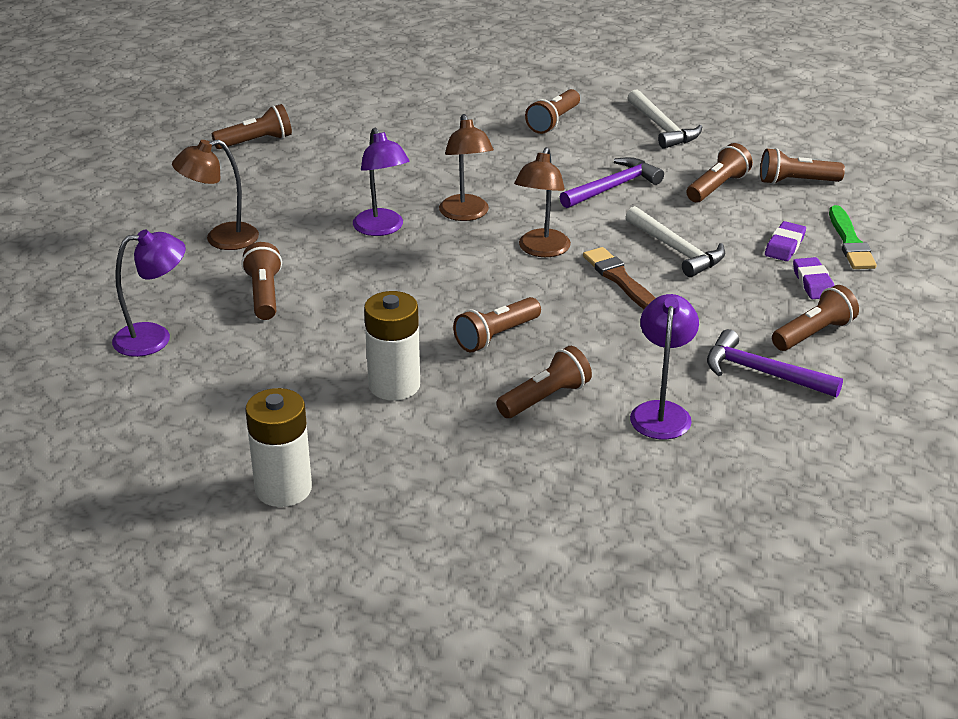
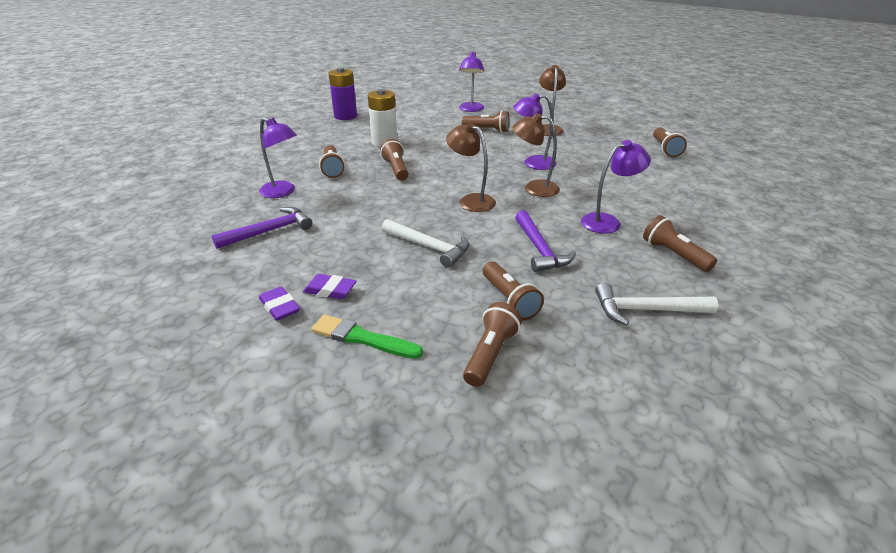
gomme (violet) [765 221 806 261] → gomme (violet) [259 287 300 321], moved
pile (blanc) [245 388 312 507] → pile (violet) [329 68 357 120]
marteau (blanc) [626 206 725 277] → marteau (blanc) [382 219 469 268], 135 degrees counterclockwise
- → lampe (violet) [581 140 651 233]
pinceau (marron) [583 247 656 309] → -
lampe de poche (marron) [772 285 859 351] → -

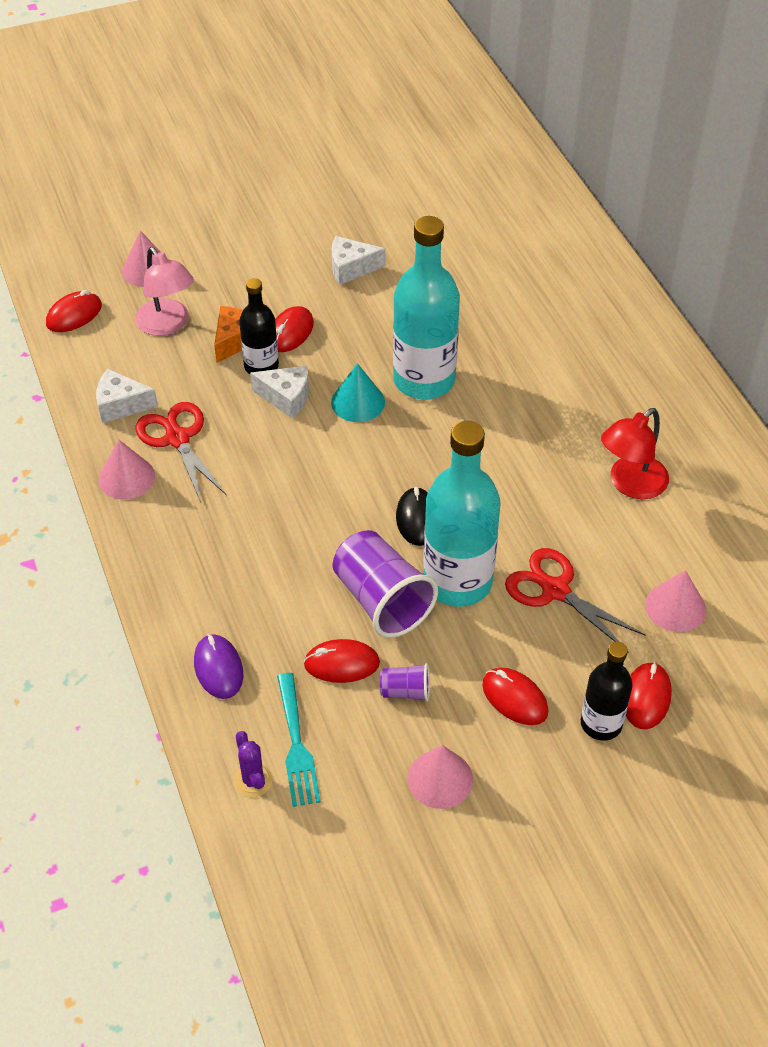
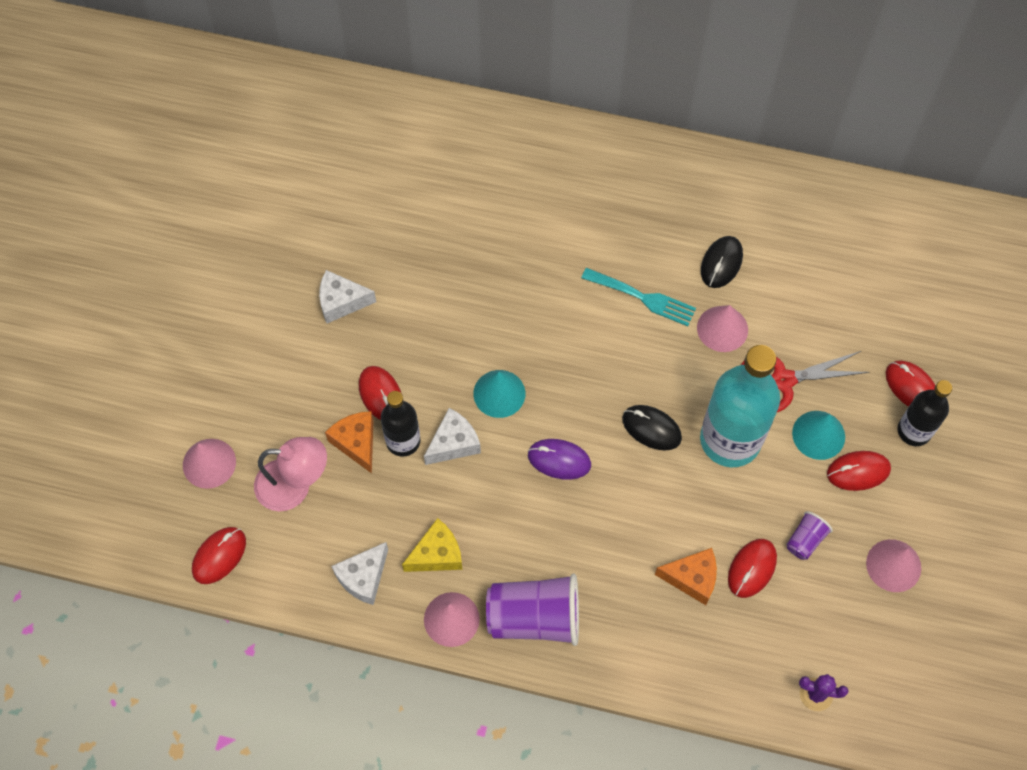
souris (rouge) [46 290 102 332] → souris (rouge) [192 527 246 584], 45 degrees clockwise
fromage (blanc) [332 236 385 285] → fromage (blanc) [319 270 376 323], 60 degrees clockwise
ciseaux (rouge) [136 402 227 502] → fromage (jaune) [402 518 462 572]
gobelet (violet) [332 530 438 638] → gobelet (violet) [486 573 579 646], moved
souris (violet) [194 634 243 699] → souris (violet) [528 439 591 480], moved
fourchette (turquoise) [277 673 321 807] → fourchette (turquoise) [582 268 696 326], moved
- → fromage (orange) [655 548 717 605]
cône (rose) [645 570 706 632] → cône (rose) [697 305 748 352], moved
lampe (rouge) [601 408 669 499] → souris (noir) [701 236 743 288]
- → cône (turquoise) [792 411 845 460]
bouteille (turquoise) [393 216 460 399] → -

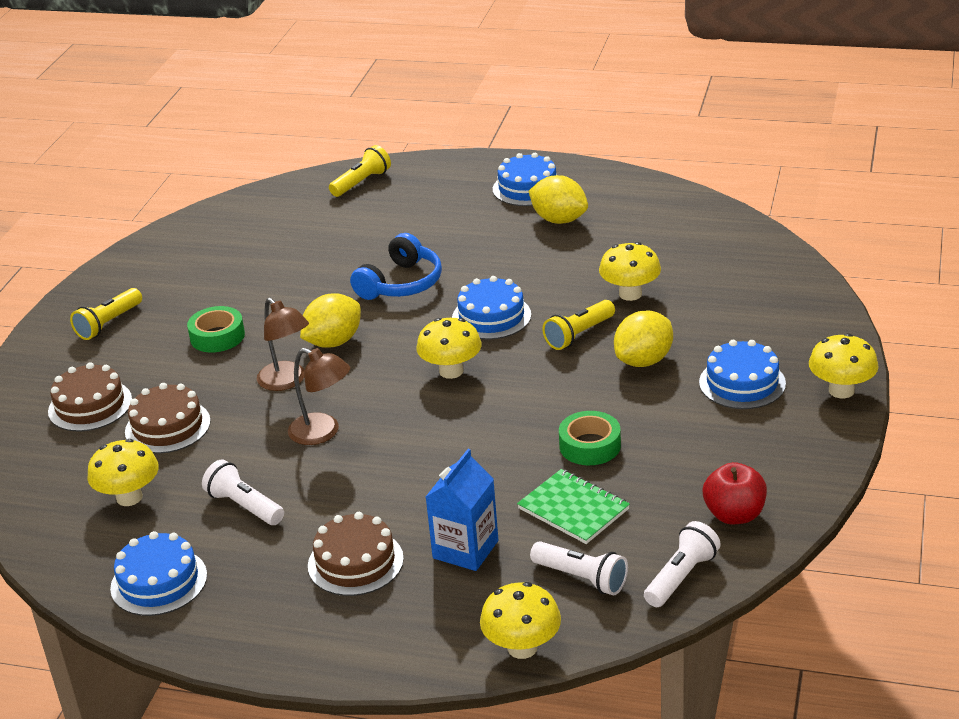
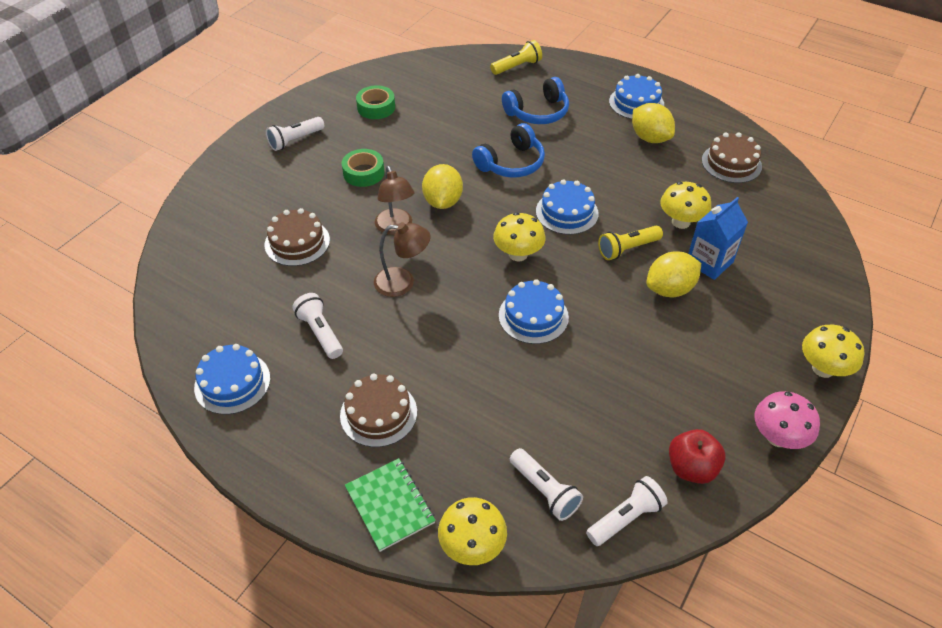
lampe de poche (jaune) [70 288 142 340] → lampe de poche (blanc) [266 117 325 151]
carnet (vert) [517 469 630 544] → carnet (vert) [345 458 436 552], moved
ruban adhésif (vert) [559 411 621 465] → ruban adhésif (vert) [356 85 395 119], moved
lampe (marron) [288 348 350 445] → lampe (marron) [374 222 431 297], 45 degrees counterclockwise
citron (jaune) [300 293 361 348] → citron (jaune) [422 164 463 209], 60 degrees counterclockwise
gâteau (bleu) [699 340 786 409] → gâteau (bleu) [499 279 569 344], moved
- → casque audio (bleu) [502 77 569 124]
brique de lait (bleu) [426 449 498 571] → brique de lait (bleu) [688 197 748 280], moved
gâteau (marron) [48 362 132 431] → gâteau (marron) [702 132 762 183], moved
- → champignon (rose) [755 391 820 449]
champignon (jaune) [87 439 159 506] → -

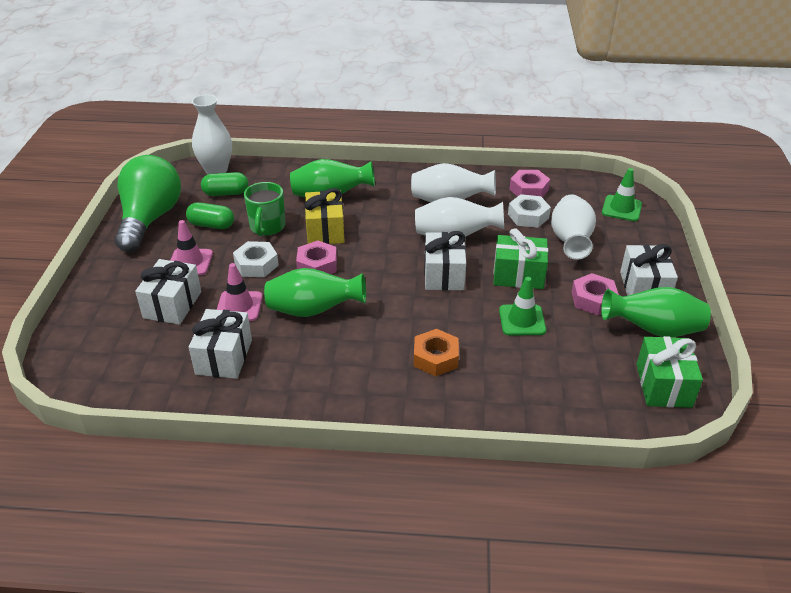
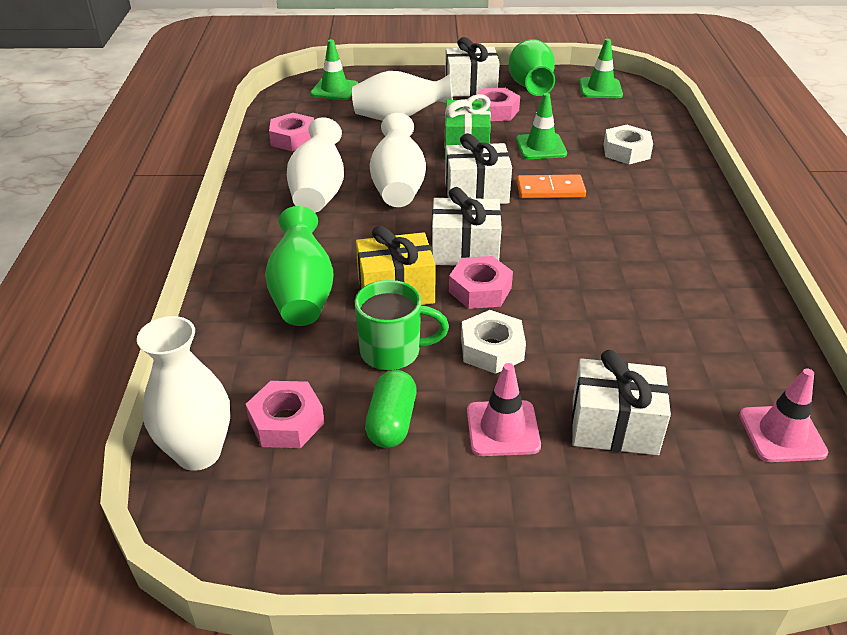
gélule (vert) [201 172 248 196] → écrou (rose) [246 381 324 448]
cadeau (blanc) [189 309 252 379] → cadeau (blanc) [432 187 502 265], moved
- → domino (orange) [516 174 586 199]
cadeau (vert) [636 336 703 408] → cône de chantier (vert) [579 39 623 98]
écrou (blanc) [508 194 551 228] → écrou (blanc) [603 125 653 164], moved
cône de chantier (rose) [217 263 263 321] → cône de chantier (rose) [739 368 828 462], moved
ampoule (vert) [114 155 181 252] → -
vase (vert) [264 268 366 317] → -
écrou (orange) [414 329 459 376] → -

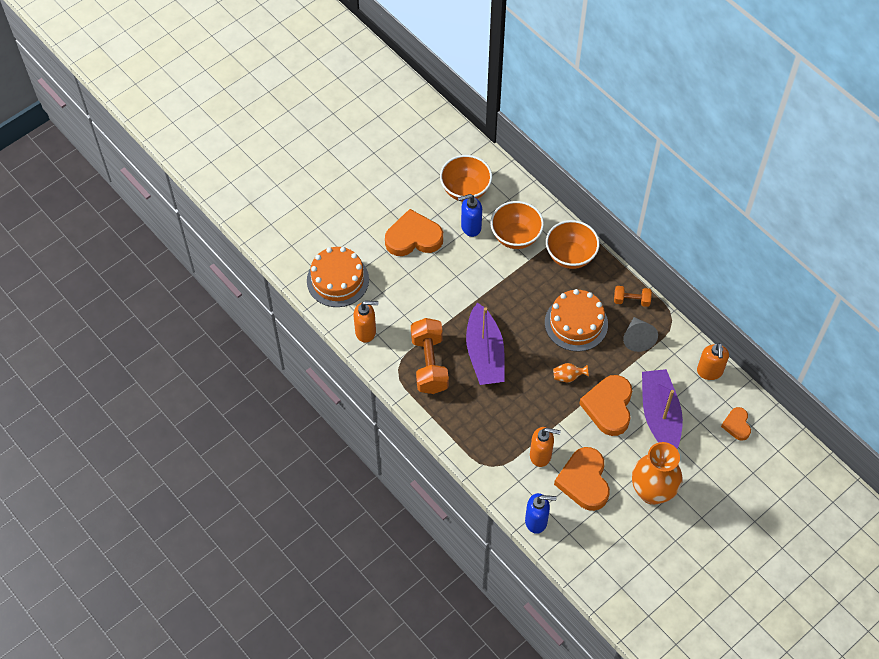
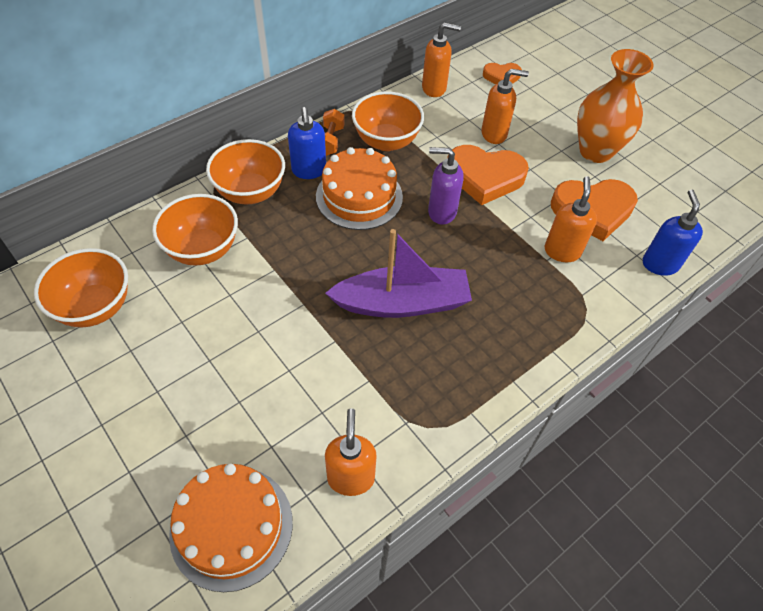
distributeur de savon (bleu) [458 194 482 237] → distributeur de savon (bleu) [288 107 326 179], moved
cône (gris) [623 317 658 352] → bol (orange) [352 91 424 151]
vase (orange) [553 363 589 382] → distributeur de savon (violet) [428 147 463 225]
bateau (violet) [642 369 683 449] → distributeur de savon (orange) [481 69 529 144]
cœur (orange) [385 209 443 256] → -
haltère (orange) [411 318 449 394] → -

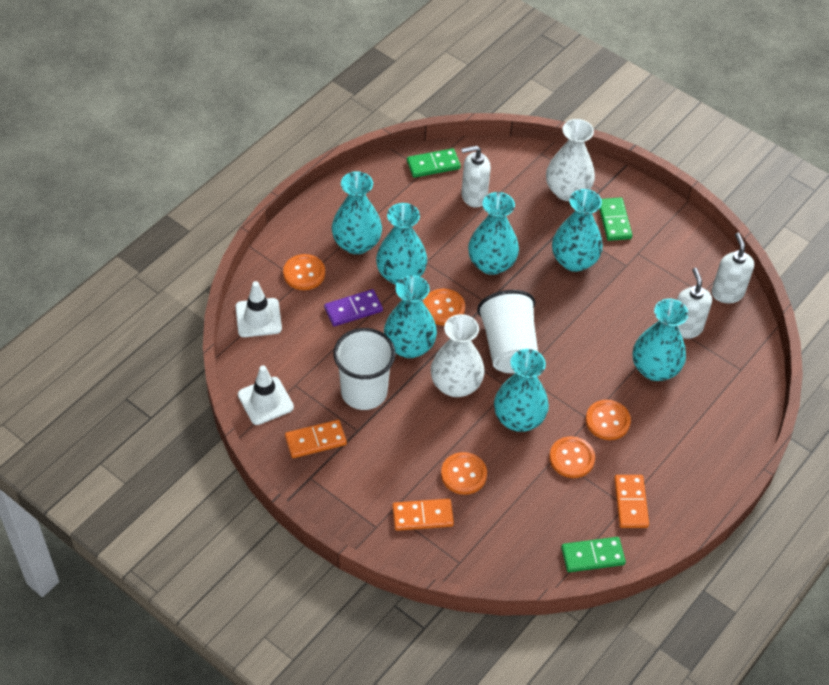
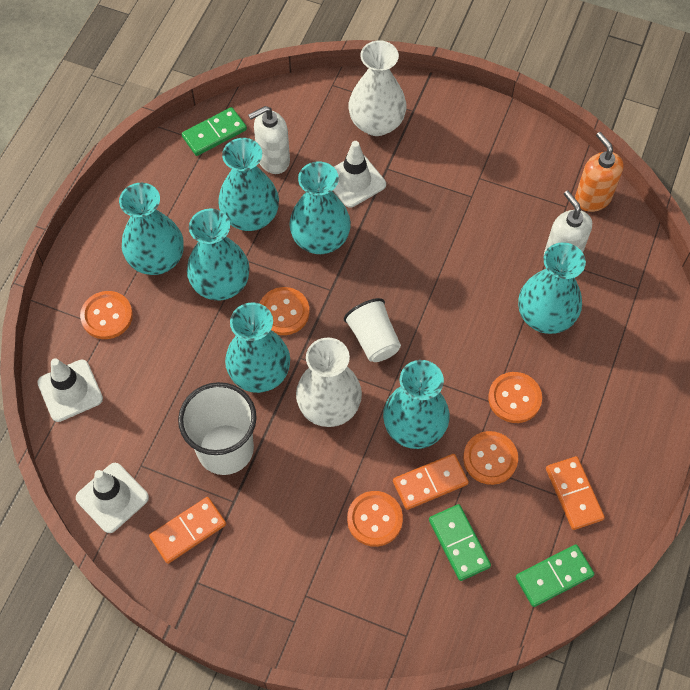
vase (turquoise) [552 189 603 272] → vase (turquoise) [218 138 279 231], moved
- → cône de chantier (blanc) [333 141 386 208]
gobelet (blanc) [477 290 538 373] → gobelet (blanc) [344 298 401 362], x0.64
domino (orange) [392 499 454 531] → domino (orange) [393 454 469 510], moved
domino (vert) [599 197 632 241] → domino (vert) [429 504 491 581], moved
distributeur de savon (blanc) [711 233 754 303] → distributeur de savon (orange) [575 132 624 212]
domino (violet) [324 289 383 326] → -

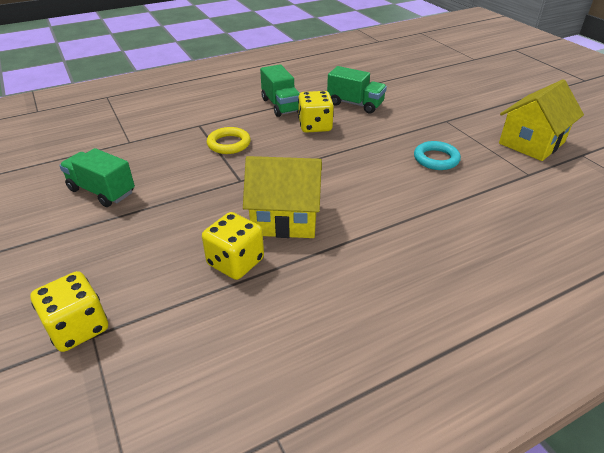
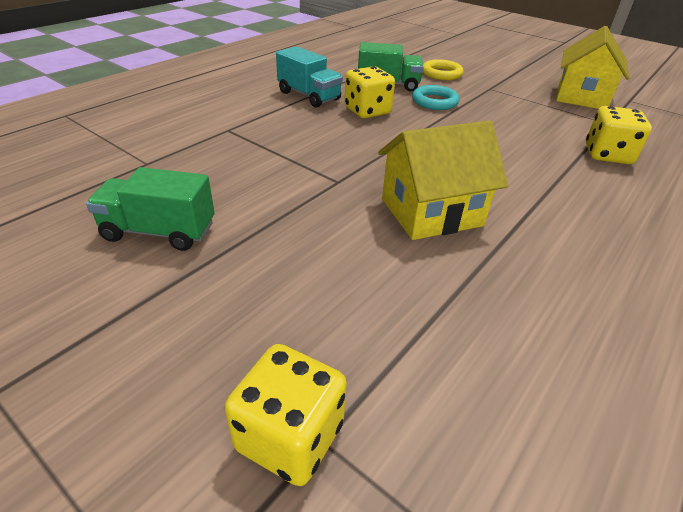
camion (vert) [260 64 300 117] → camion (turquoise) [276 46 343 108]
anneau (turquoise) [414 141 461 170] → anneau (turquoise) [412 85 460 110], moved
anneau (jaune) [207 127 251 154] → anneau (jaune) [423 59 464 80], moved
dé (jaune) [202 212 264 280] → dé (jaune) [586 106 652 164], moved

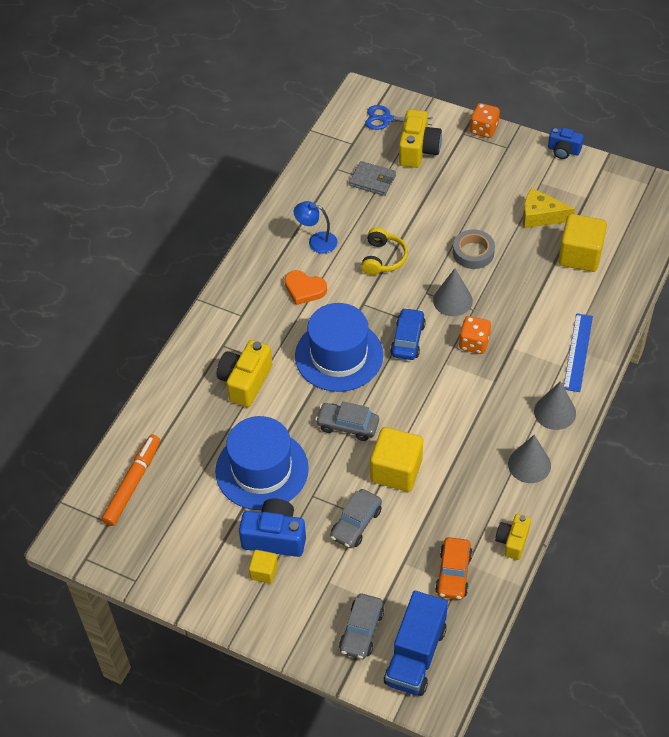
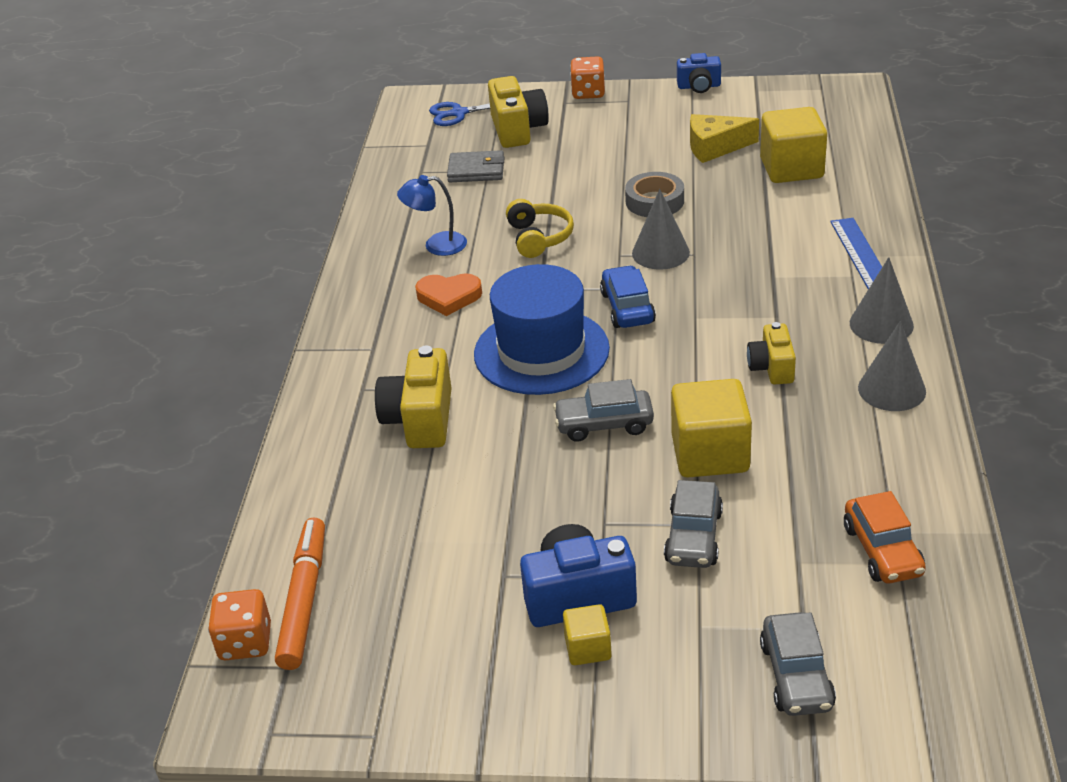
dé (orange) [459 316 491 354] → dé (orange) [208 589 271 660], moved
appareil photo (jaune) [495 514 531 560] → appareil photo (jaune) [747 322 796 385], moved
chapeau (bleu) [215 416 309 510] → -
camion (bleu) [384 590 448 696] → -

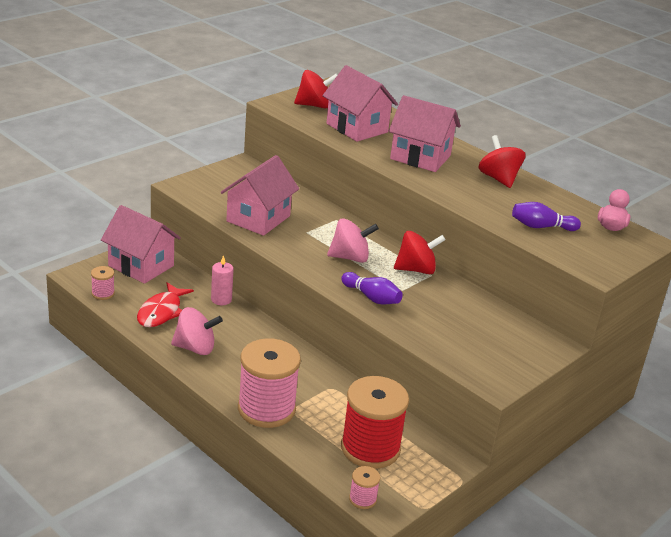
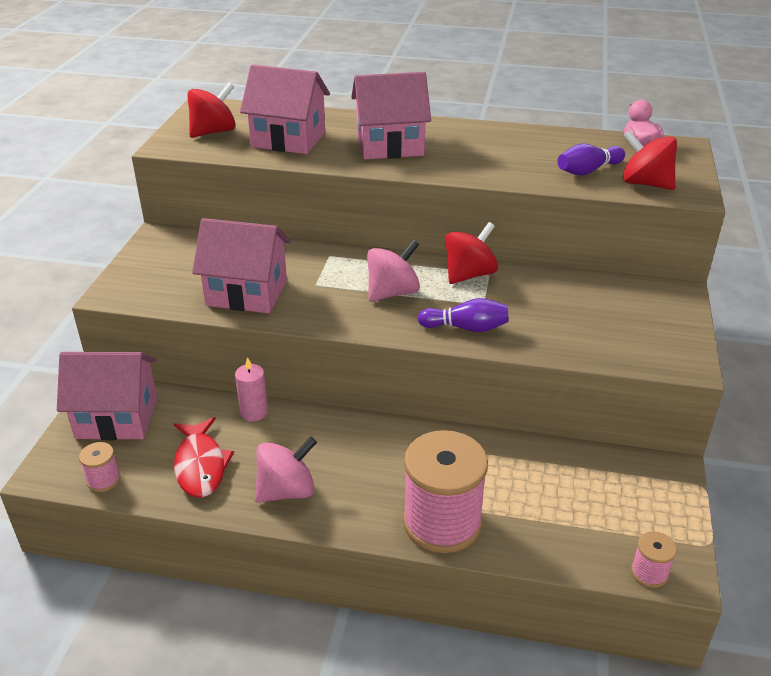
maison (rose) [221 155 299 236] → maison (rose) [192 218 291 313], 75 degrees counterclockwise
toupie (rouge) [478 135 526 188] → toupie (rouge) [623 130 677 190], moved
bobine (rouge) [341 376 409 469] → -

